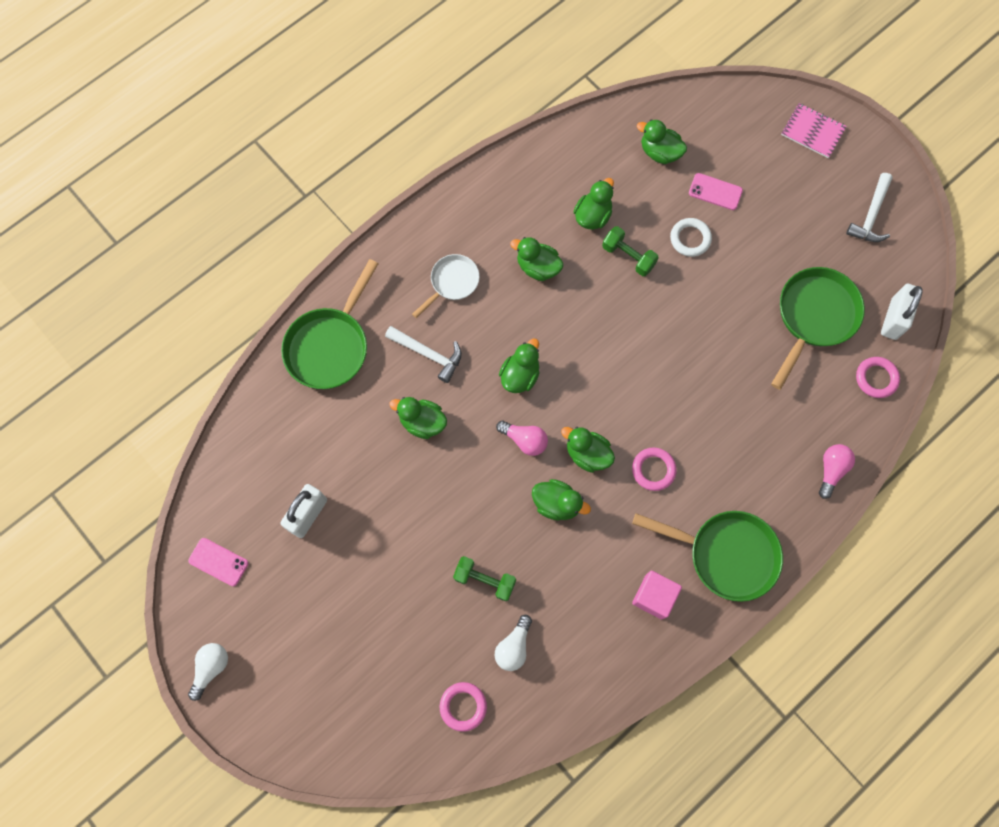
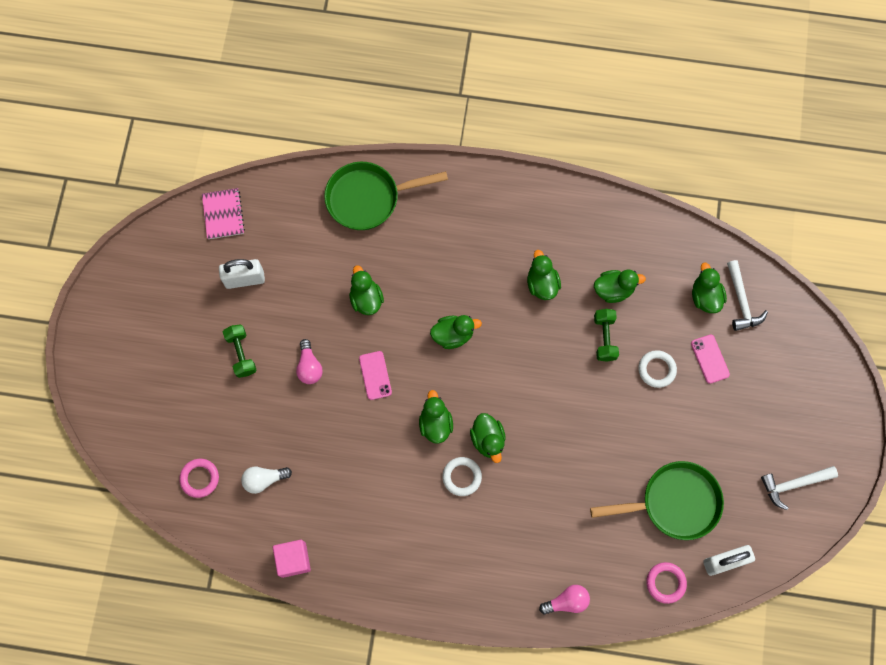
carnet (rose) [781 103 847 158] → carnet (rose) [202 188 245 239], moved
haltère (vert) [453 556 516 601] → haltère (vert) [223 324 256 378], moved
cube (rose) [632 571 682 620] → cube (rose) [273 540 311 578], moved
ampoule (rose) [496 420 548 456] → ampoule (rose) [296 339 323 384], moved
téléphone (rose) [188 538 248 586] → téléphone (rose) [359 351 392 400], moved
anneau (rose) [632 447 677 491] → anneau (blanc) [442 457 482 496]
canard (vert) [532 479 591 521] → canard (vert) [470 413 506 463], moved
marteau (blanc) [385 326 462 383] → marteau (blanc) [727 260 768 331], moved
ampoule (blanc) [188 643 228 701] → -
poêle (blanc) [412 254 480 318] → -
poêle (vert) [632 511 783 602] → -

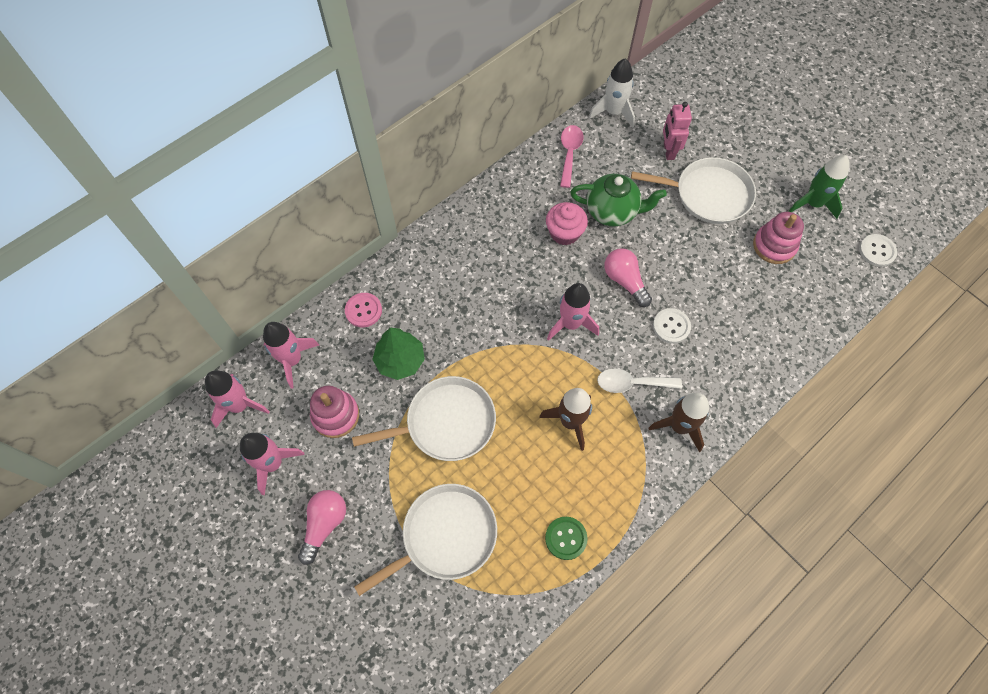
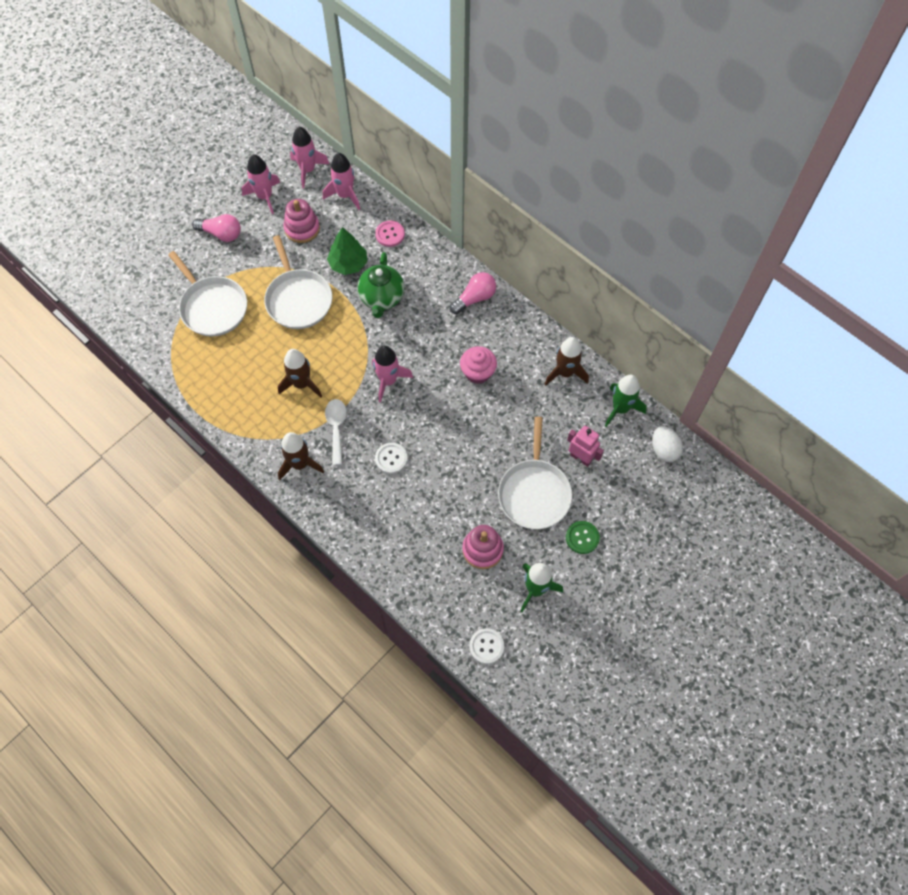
théière (vert) [570 174 667 226] → théière (vert) [358 252 404 318], moved
ampoule (rose) [604 248 652 307] → ampoule (rose) [450 272 496 314], moved
cuillère (rose) [560 125 583 188] → fusée (marron) [545 337 589 385]
bouton (vert) [545 517 588 560] → bouton (vert) [566 521 600 554], moved
robot (rose) [663 102 692 160] → robot (rose) [567 426 604 467], 45 degrees clockwise
fusée (blanc) [589 58 635 128] → fusée (vert) [605 375 647 427]
- → œuf (blanc) [652 426 683 462]

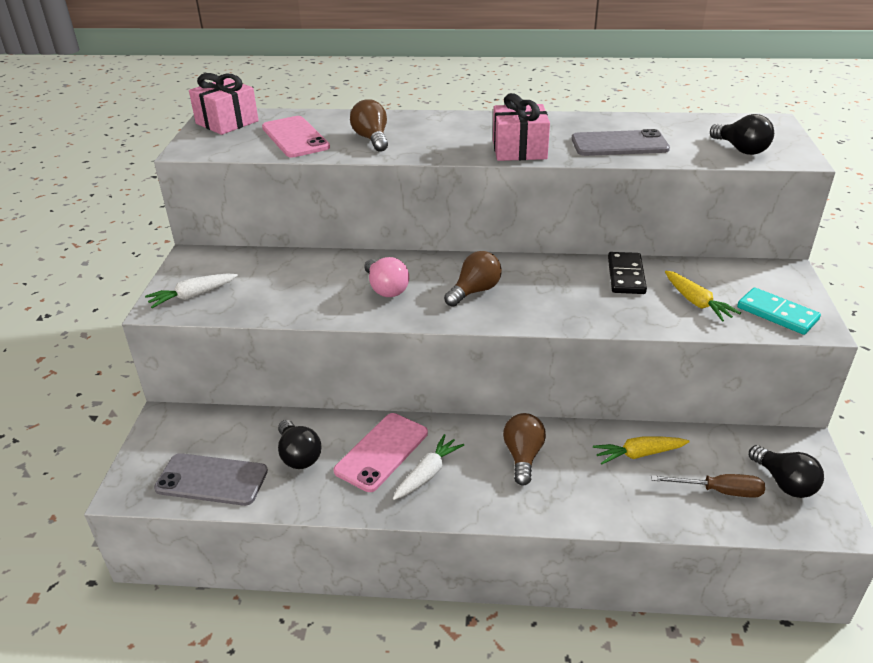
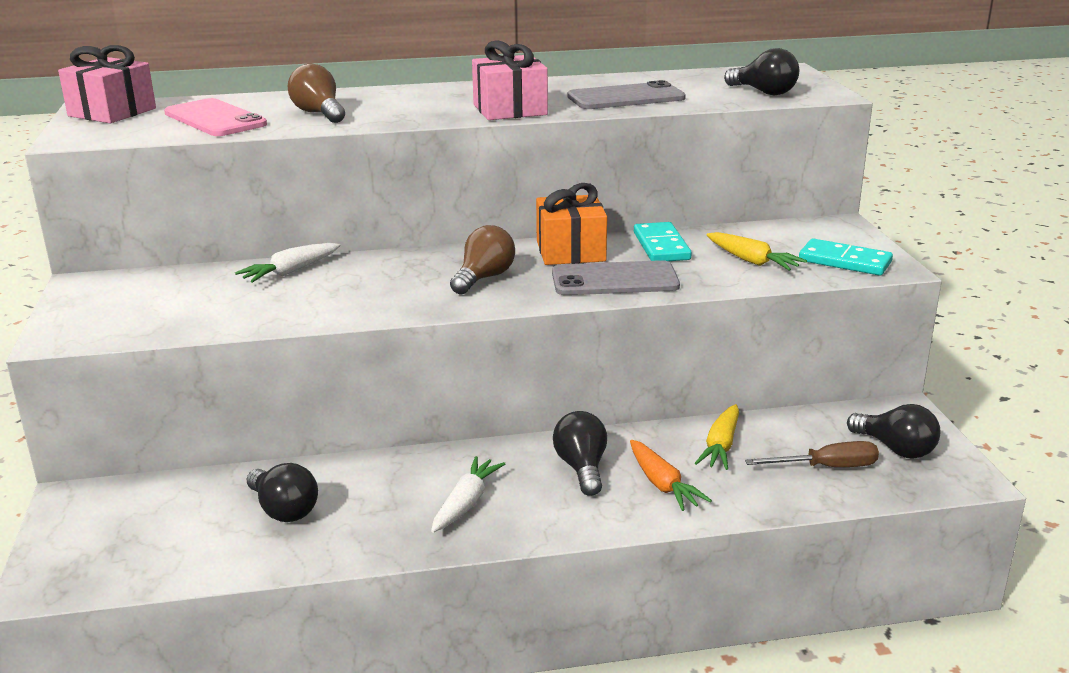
carotte (blanc) [145 273 238 308] → carotte (blanc) [235 243 341 283], moved
- → cadeau (orange) [536 183 607 265]
téléphone (gris) [154 453 268 506] → téléphone (gris) [552 260 680 295], moved
ampoule (marron) [503 413 546 486] → ampoule (noir) [553 411 607 496]
- → carotte (orange) [630 440 712 511]
domino (noir) [608 252 647 294] → domino (turquoise) [634 222 692 261]
carotte (jaune) [593 437 690 465] → carotte (jaune) [695 404 739 470], 45 degrees counterclockwise
téléphone (rose) [333 413 428 492] → -
ampoule (rose) [365 257 409 297] → -

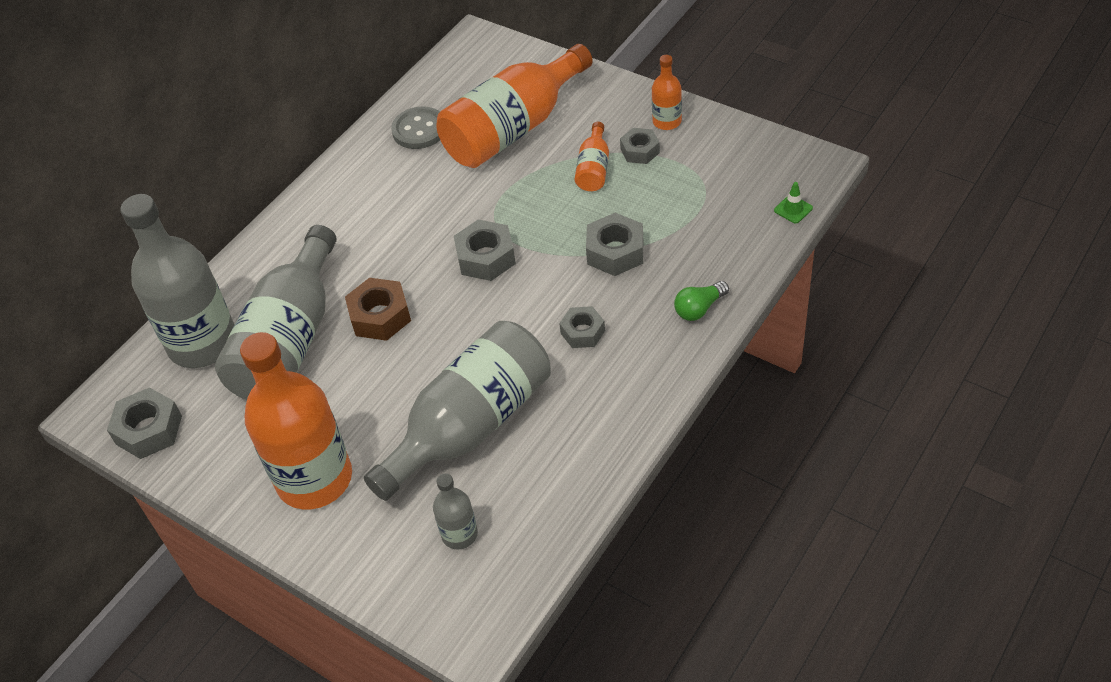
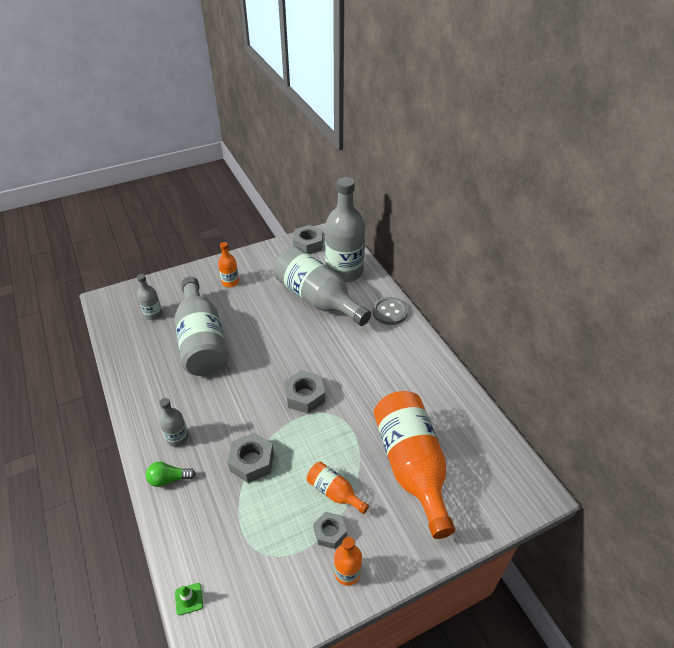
ampoule (vert) [674 281 729 321] → ampoule (vert) [146 462 196 487], 90 degrees counterclockwise
- → bouteille (gris) [159 398 189 447]
bouteille (orange) [240 332 352 509] → bouteille (orange) [218 242 239 287], x0.45
bouton (gris) [391 106 440 149] → bouton (gris) [372 297 408 325], moved
écrou (marron) [345 278 411 341] → -
écrou (gris) [559 306 605 348] → -

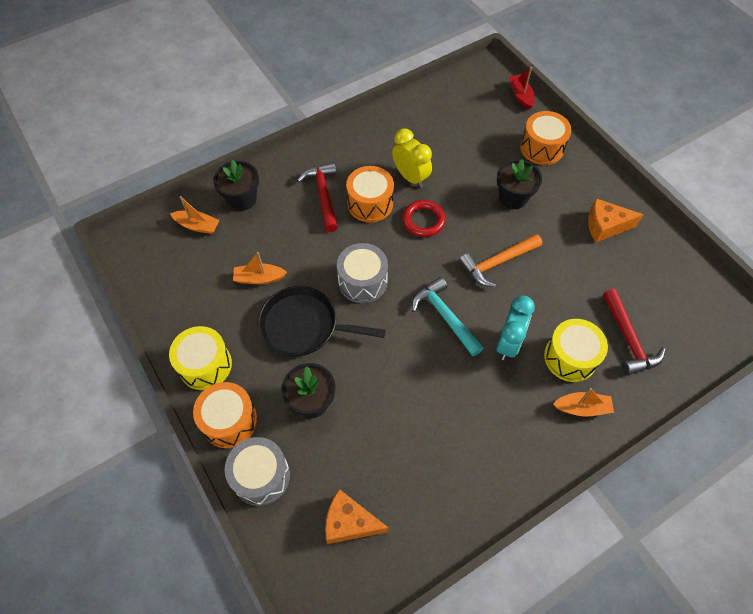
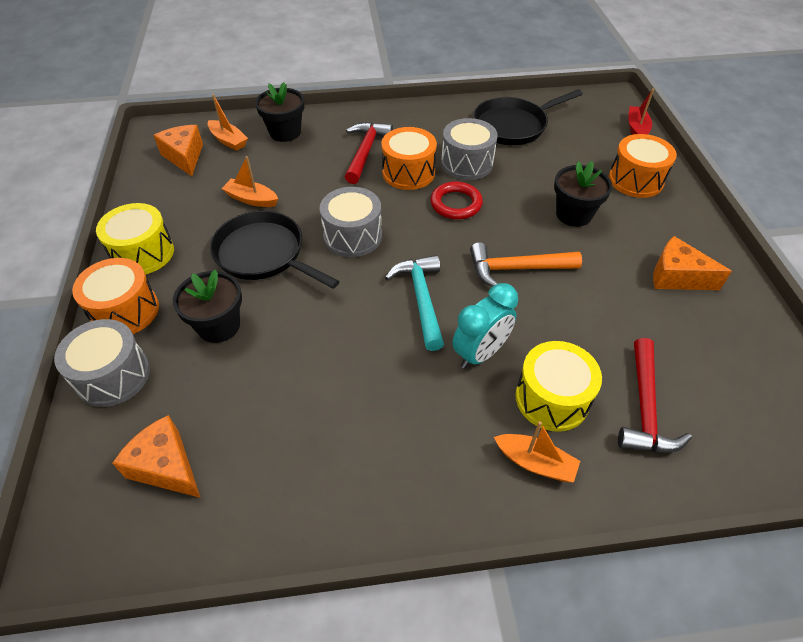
- → fromage (orange) [153 125 203 176]
réveil (jaune) [392 128 432 188] → tambour (gris) [441 118 498 180]
- → poêle (noir) [473 89 583 145]

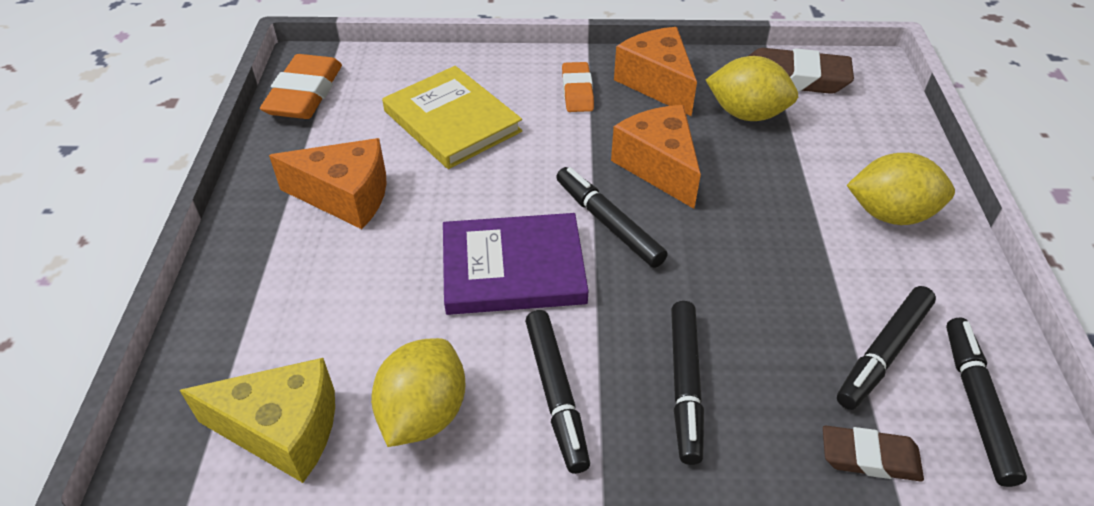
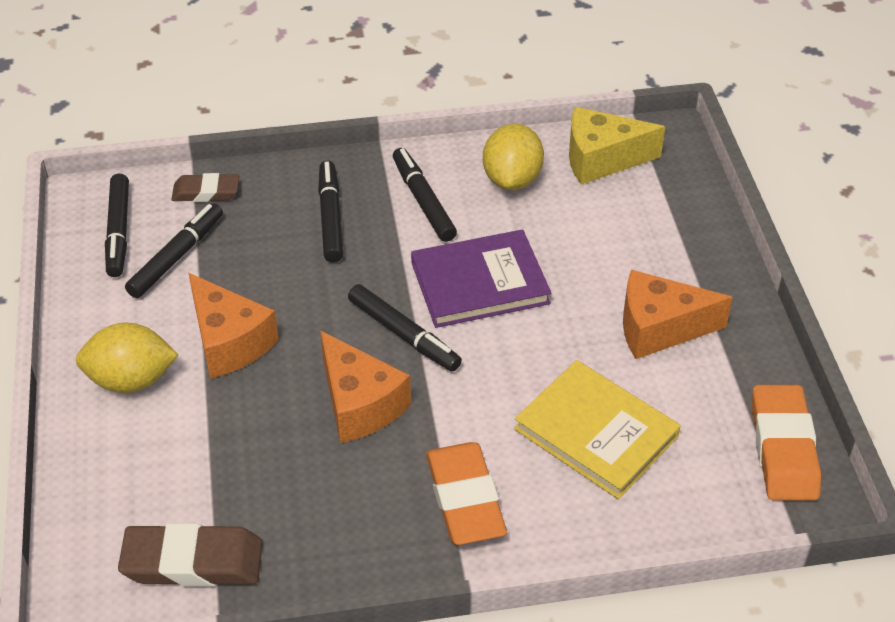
fromage (orange) [614 27 697 116] → fromage (orange) [189 273 279 379], moved
gomme (orange) [562 62 594 112] → gomme (orange) [426 442 507 545], x1.61
citron (jaune) [706 56 798 121] → -

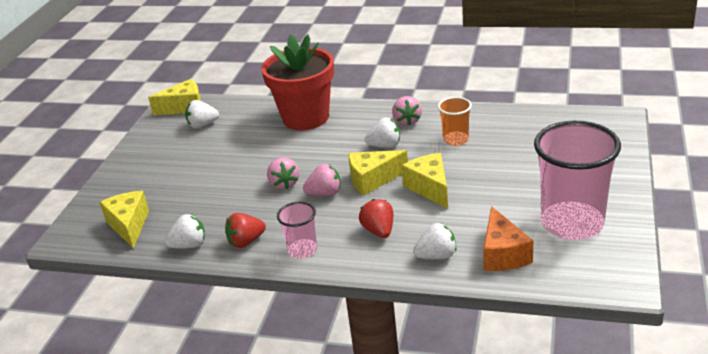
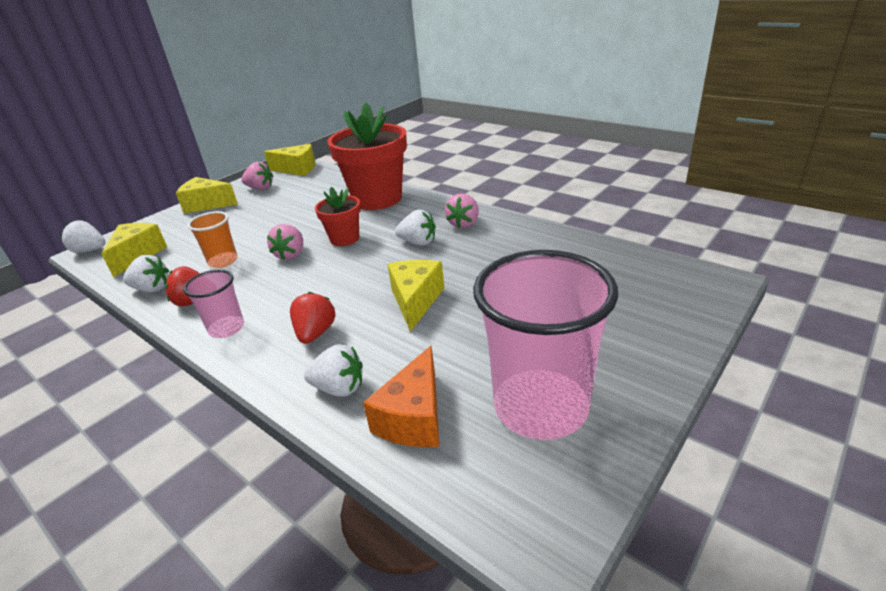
fraise (blanc) [185 100 219 128] → fraise (blanc) [61 220 106 253], moved
fromage (jaune) [349 150 408 196] → fromage (jaune) [176 177 238 213], moved
gobelet (orange) [438 97 472 146] → gobelet (orange) [187 211 238 268], moved
fraise (rose) [303 164 341 196] → fraise (rose) [241 162 273 190], moved
- → pot de fleurs (rouge) [315 187 361 246]

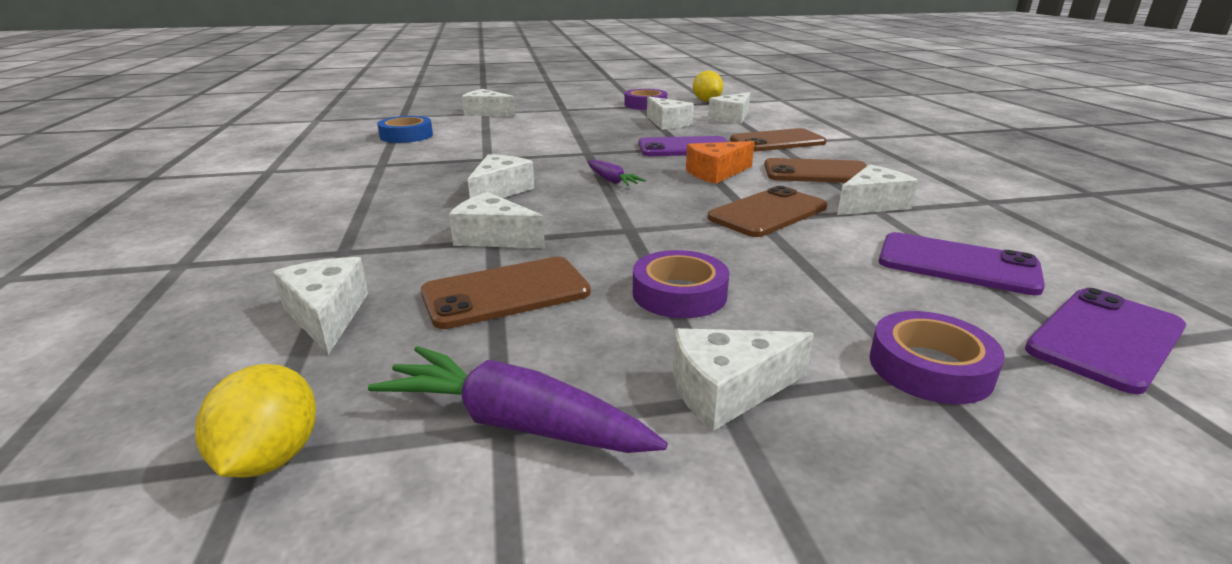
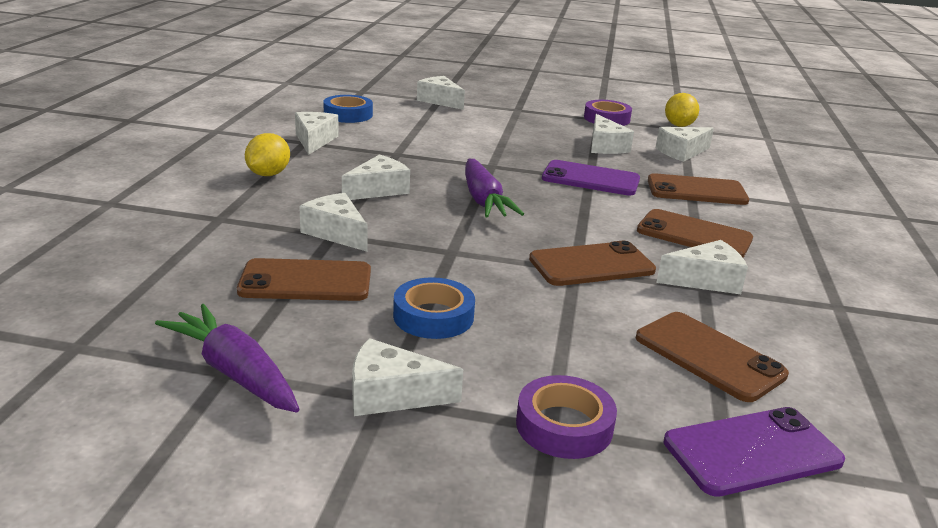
citron (jaune) [195 364 316 478] → citron (jaune) [245 133 290 176], moved
fromage (blanc) [273 257 368 355] → fromage (blanc) [295 112 339 155], moved
ruban adhésif (violet) [633 250 729 318] → ruban adhésif (bleu) [393 277 475 339]
carotte (violet) [587 159 646 186] → carotte (violet) [465 159 524 218], x1.74
téléphone (violet) [879 232 1045 295] → téléphone (marron) [636 312 789 402]
fromage (orange) [686 141 755 184] → -

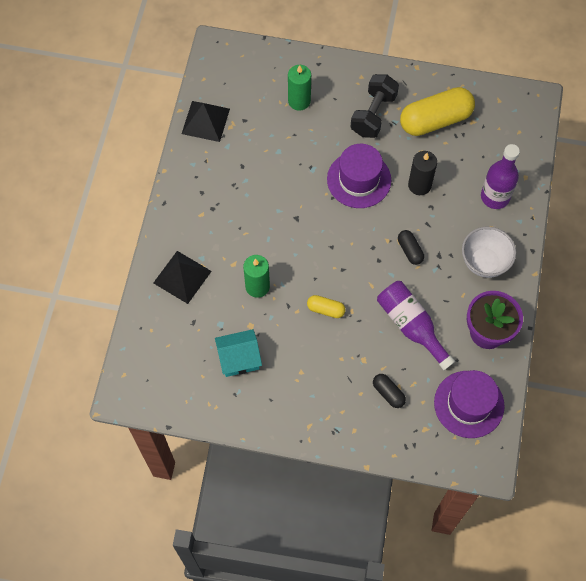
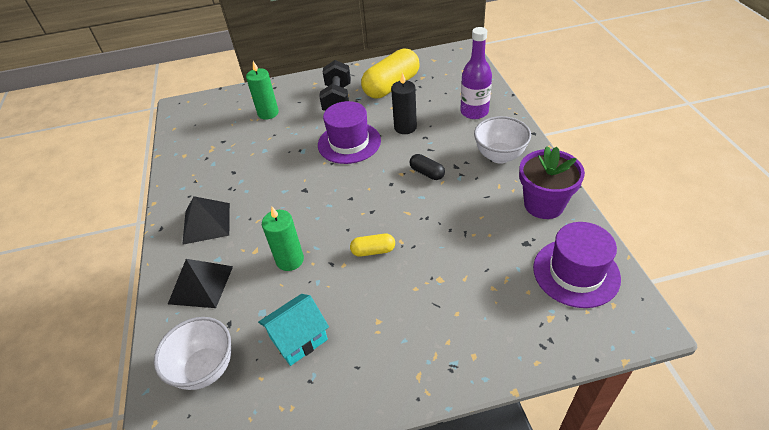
- → bol (blanc) [154 317 231 390]
pyramide (noir) [182 101 230 142] → pyramide (noir) [182 196 230 245], moved
gélule (noir) [373 374 406 408] → -
bouteille (violet) [377 281 455 370] → -

